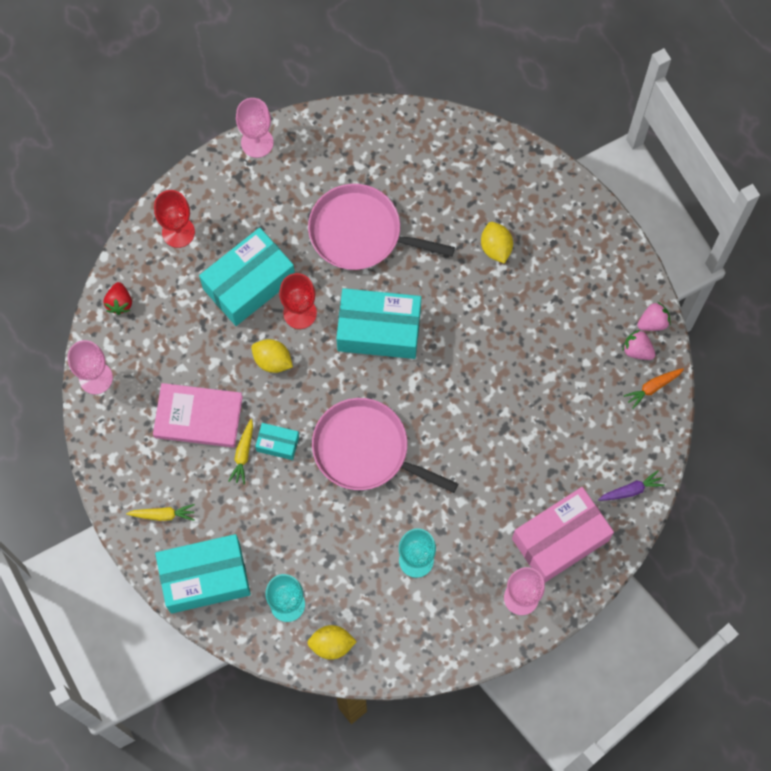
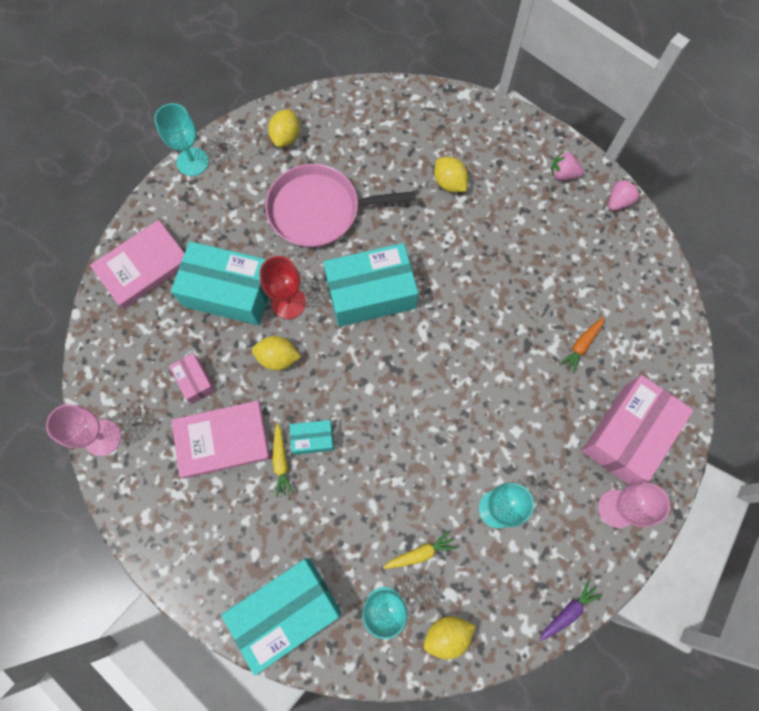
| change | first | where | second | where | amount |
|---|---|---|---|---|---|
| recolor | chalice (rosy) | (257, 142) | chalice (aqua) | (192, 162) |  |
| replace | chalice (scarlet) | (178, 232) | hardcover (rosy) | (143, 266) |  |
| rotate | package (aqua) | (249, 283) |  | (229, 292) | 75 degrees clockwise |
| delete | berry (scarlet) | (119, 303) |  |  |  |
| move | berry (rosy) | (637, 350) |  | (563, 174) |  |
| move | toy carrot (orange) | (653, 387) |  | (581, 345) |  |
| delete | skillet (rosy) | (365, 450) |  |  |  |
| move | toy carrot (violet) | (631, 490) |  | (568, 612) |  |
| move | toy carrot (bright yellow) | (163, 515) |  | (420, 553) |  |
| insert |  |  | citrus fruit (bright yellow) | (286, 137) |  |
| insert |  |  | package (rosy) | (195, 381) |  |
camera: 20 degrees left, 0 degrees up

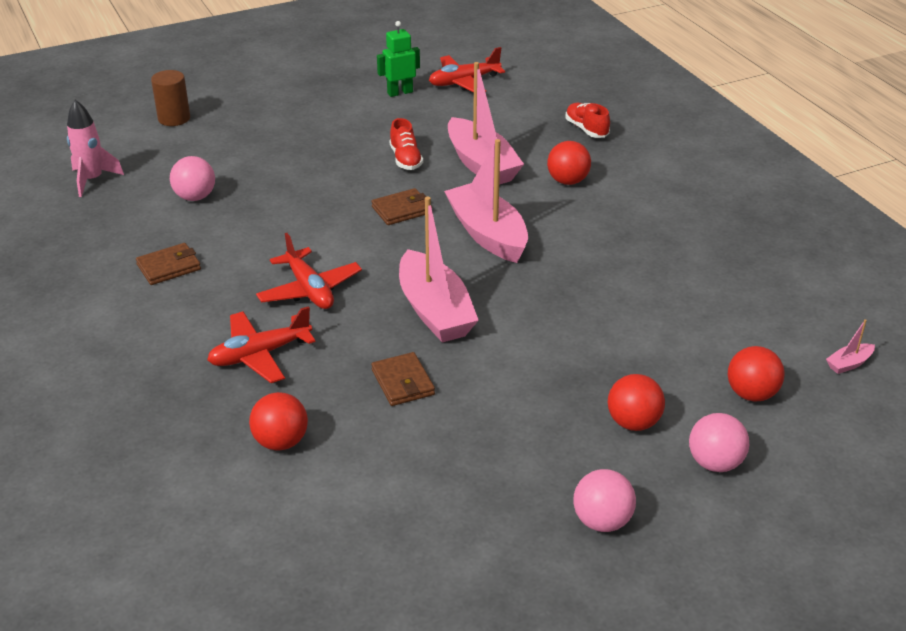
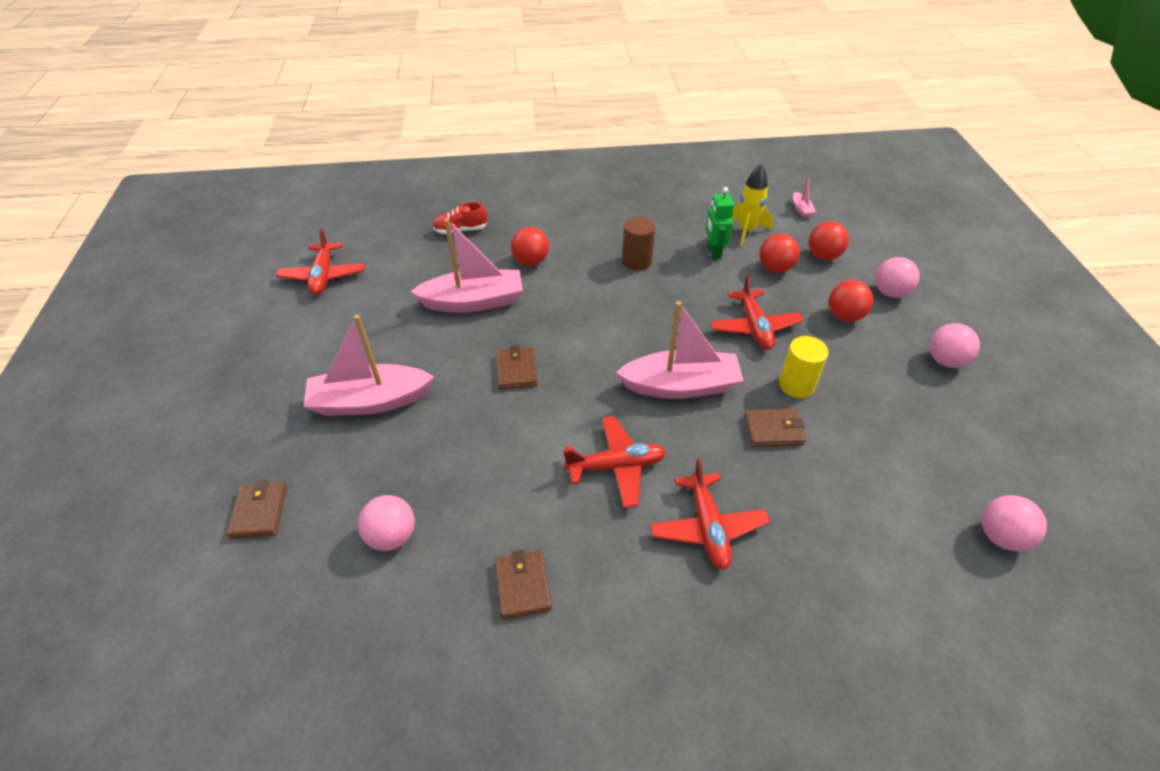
| change | first | where | second | where | amount |
|---|---|---|---|---|---|
| move | robot (green) | (400, 92) |  | (714, 252) |  |
| move | cylinder (brown) | (174, 118) |  | (637, 261) |  |
| delete | toy rocket (rosy) | (92, 180) |  |  |  |
| delete | shoe (scarlet) | (405, 159) |  |  |  |
| move | sailboat (rosy) | (487, 234) |  | (370, 401) |  |
| move | ball (scarlet) | (281, 442) |  | (775, 268) |  |
| insert |  |  | toy rocket (bright yellow) | (746, 231) |  |
| insert |  |  | toy plane (scarlet) | (754, 327) |  |
| insert |  |  | cylinder (bright yellow) | (796, 385) |  |
| insert |  |  | wallet (brown) | (259, 512) |  |
| insert |  |  | ball (rosy) | (1001, 536) |  |
camera: 70 degrees left, 10 degrees up

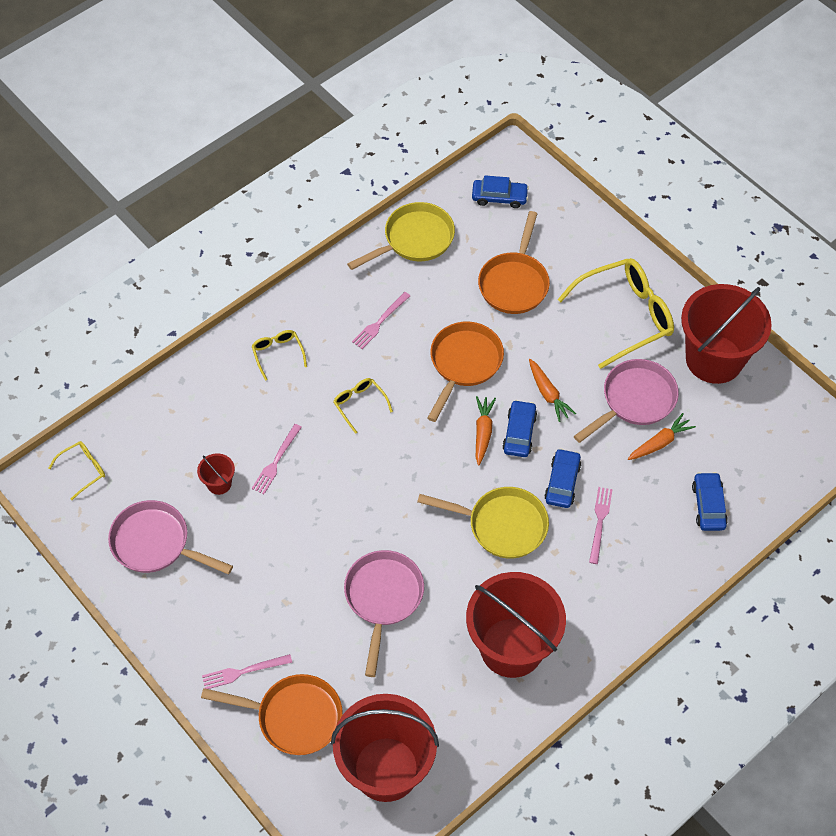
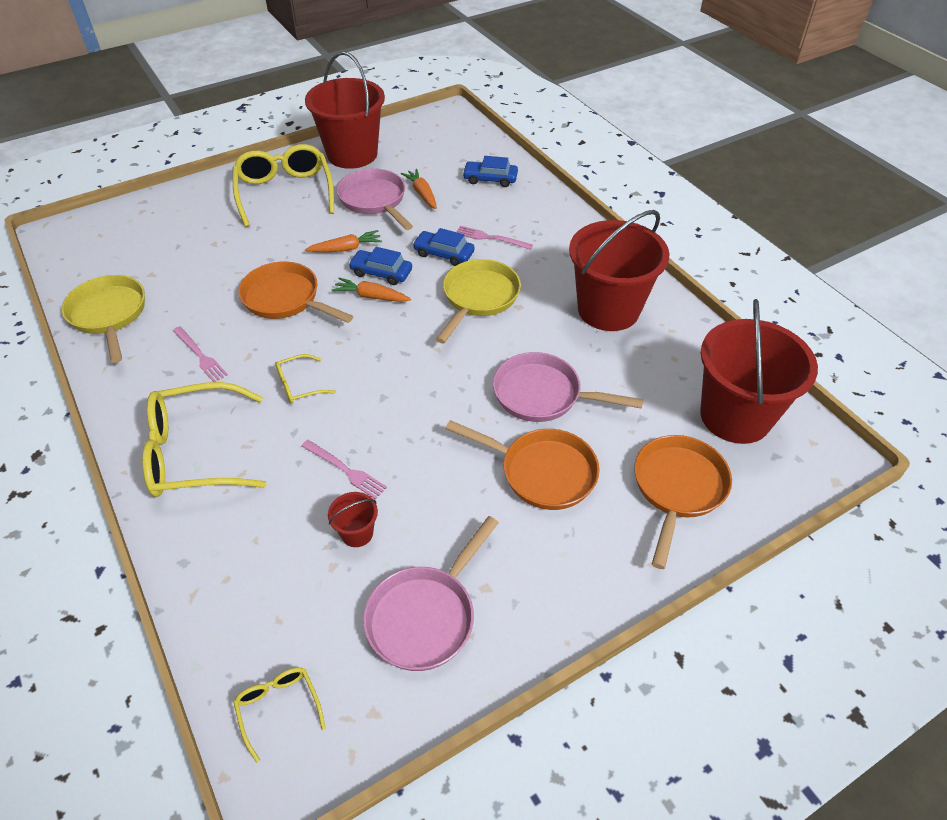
| change | first | where | second | where | amount |
|---|---|---|---|---|---|
| delete | toy car (blue) | (499, 197) |  |  |  |
| move | skillet (orange) | (514, 283) |  | (542, 472) |  |
| resize | eyeglasses (bright yellow) | (278, 354) |  | (195, 452) | x2.11 |
| delete | fork (rosy) | (243, 671) |  |  |  |
camera: 80 degrees left, 10 degrees down

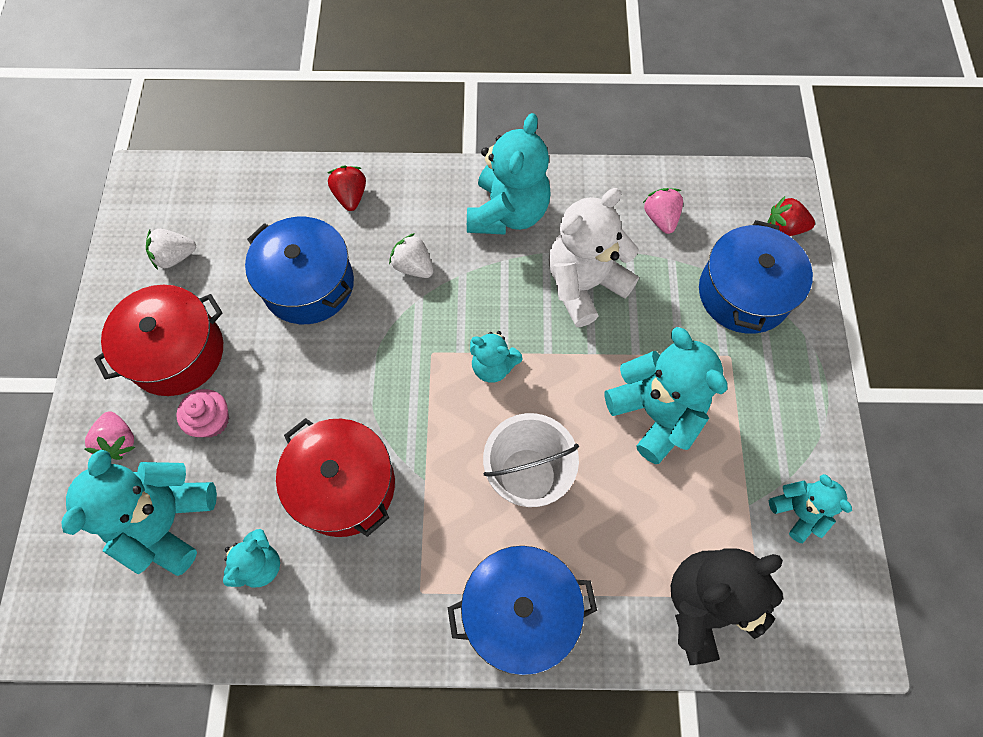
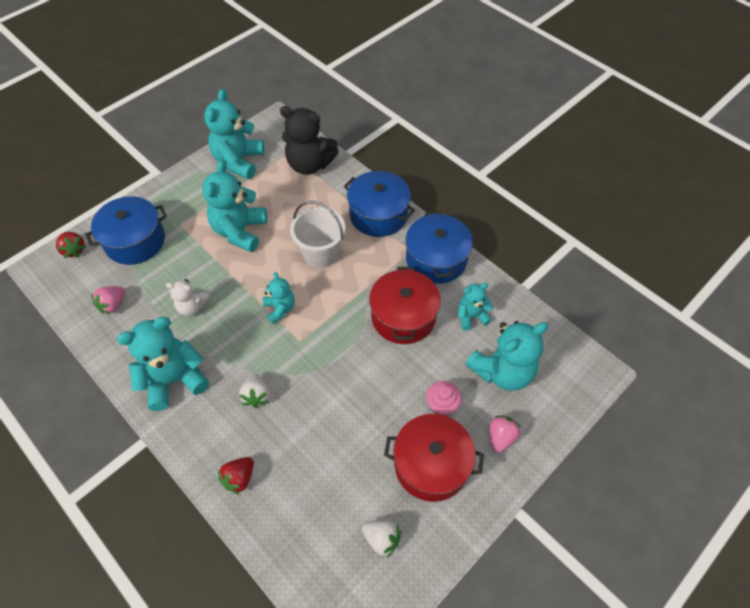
| change | first | where | second | where | amount |
|---|---|---|---|---|---|
| resize | teddy bear (pure white) | (584, 285) |  | (192, 307) | x0.55 |
| move | pot (blue) | (308, 284) |  | (436, 259) |  |
| resize | teddy bear (aqua) | (798, 512) |  | (238, 161) | x1.81 |
camera: 135 degrees left, 10 degrees down

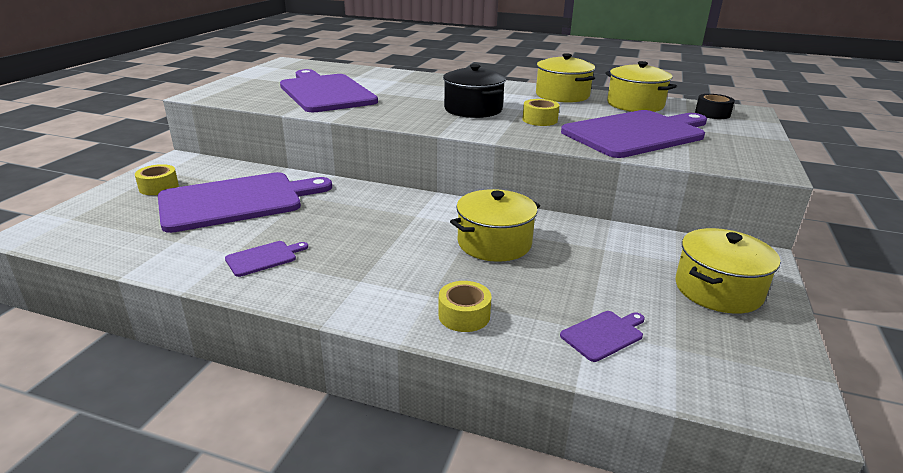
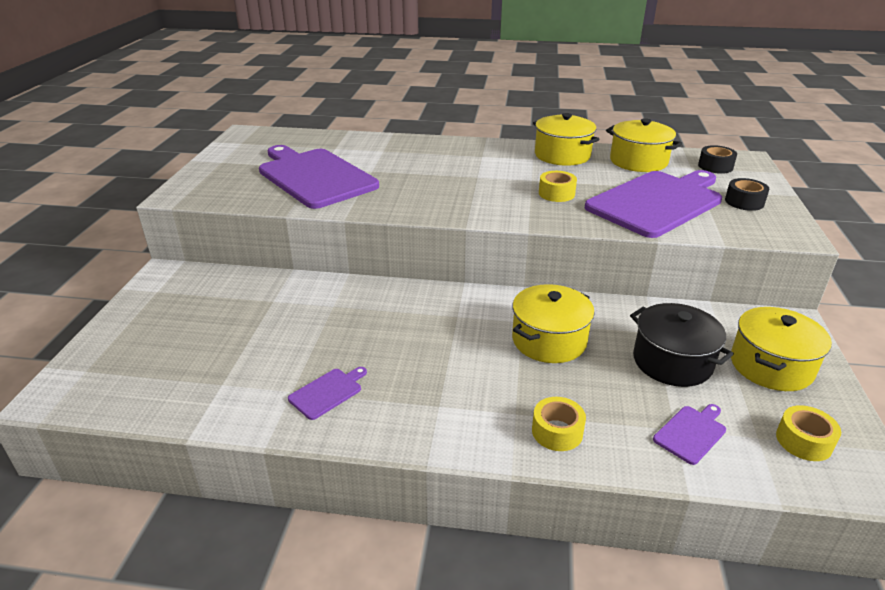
| change | first | where | second | where | amount |
|---|---|---|---|---|---|
| move | pot (black) | (473, 109) |  | (672, 362) |  |
| move | sticky tape (bright yellow) | (159, 187) |  | (804, 441) |  |
| delete | chopping board (violet) | (237, 201) |  |  |  |
| insert |  |  | sticky tape (black) | (744, 202) |  |
camera: 10 degrees left, 5 degrees up

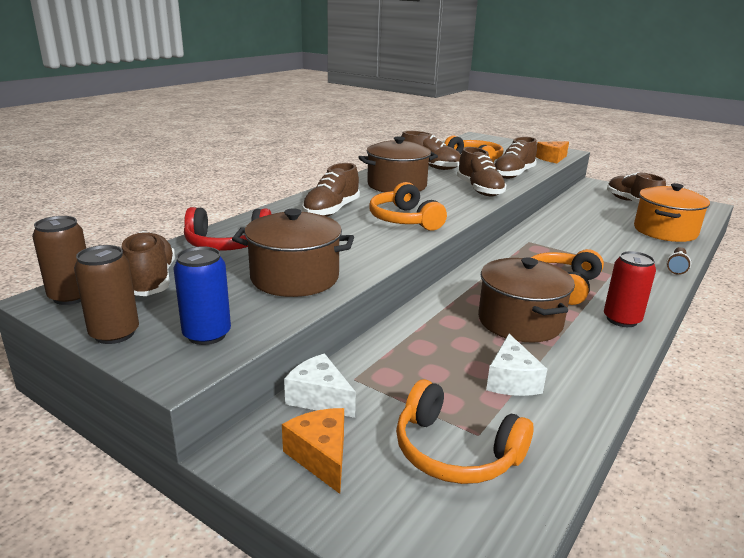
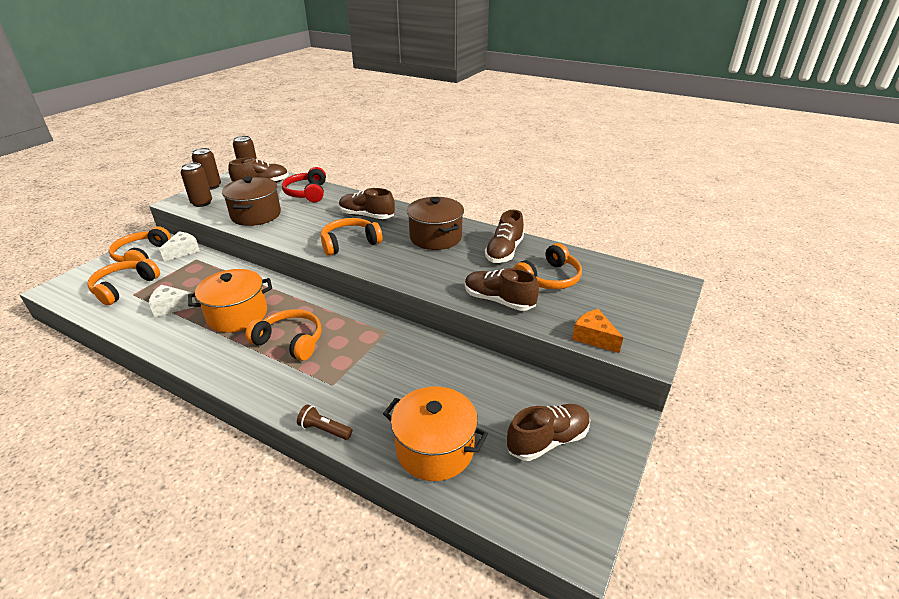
| change | first | where | second | where | amount |
|---|---|---|---|---|---|
| delete | shoe (brown) | (479, 190) |  |  |  |
| recolor | tin (blue) | (207, 334) | tin (brown) | (202, 203) |  |
| delete | tin (scarlet) | (621, 319) |  |  |  |
| recolor | pot (brown) | (520, 321) | pot (orange) | (237, 315) |  |
| replace | cheese (orange) | (321, 457) | headset (orange) | (141, 255) |  |
camera: 85 degrees right, 10 degrees up

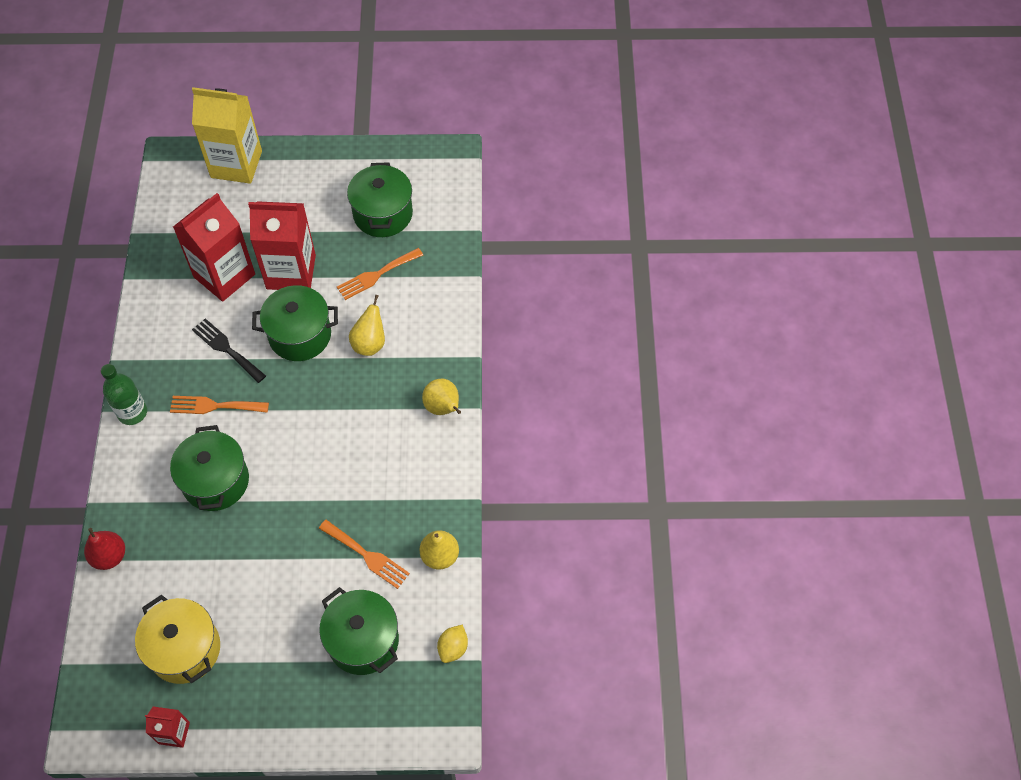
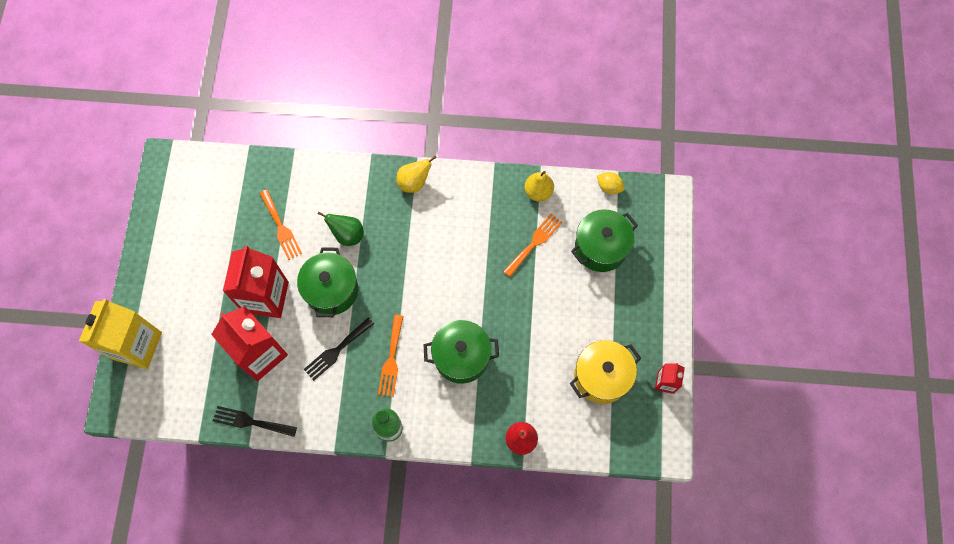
| change | first | where | second | where | amount |
|---|---|---|---|---|---|
| delete | pot (green) | (383, 214) |  |  |  |
| recolor | pear fruit (bright yellow) | (370, 343) | pear fruit (green) | (347, 235) |  |
| insert |  |  | fork (black) | (251, 422) |  |
camera: 85 degrees left, 10 degrees up

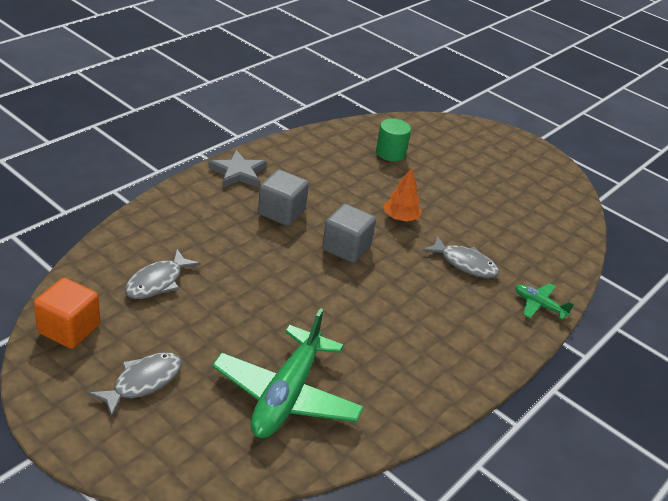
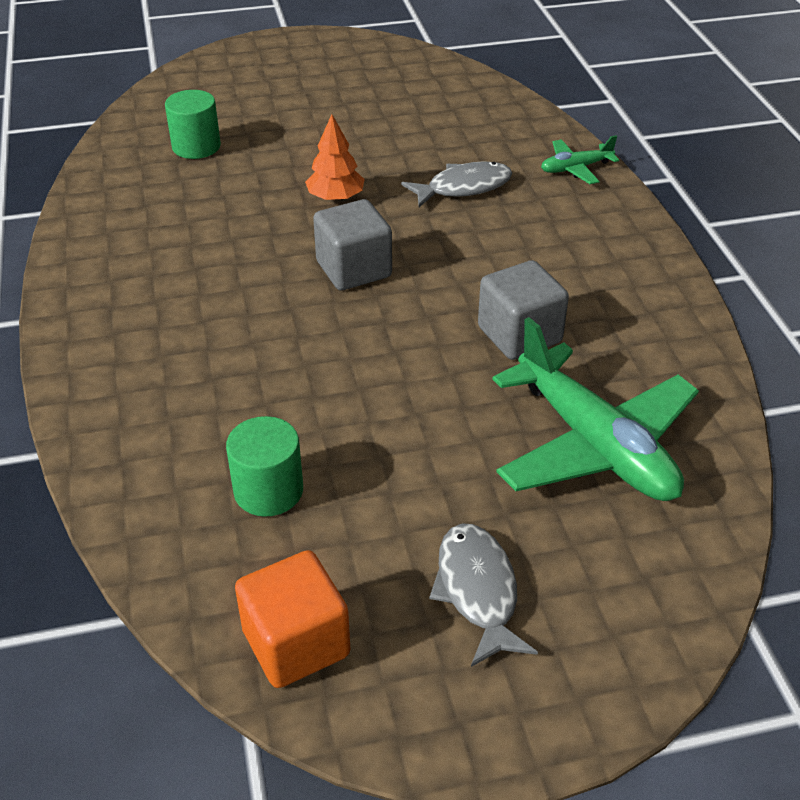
| change | first | where | second | where | amount |
|---|---|---|---|---|---|
| delete | star (gray) | (238, 173) |  |  |  |
| move | solid cube (gray) | (281, 212) |  | (519, 335) |  |
| replace | toy fish (gray) | (157, 282) | cylinder (green) | (268, 490) |  |
camera: 50 degrees left, 5 degrees up

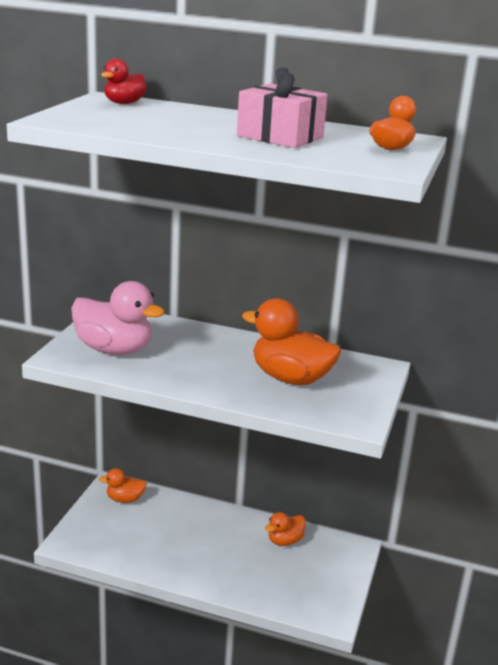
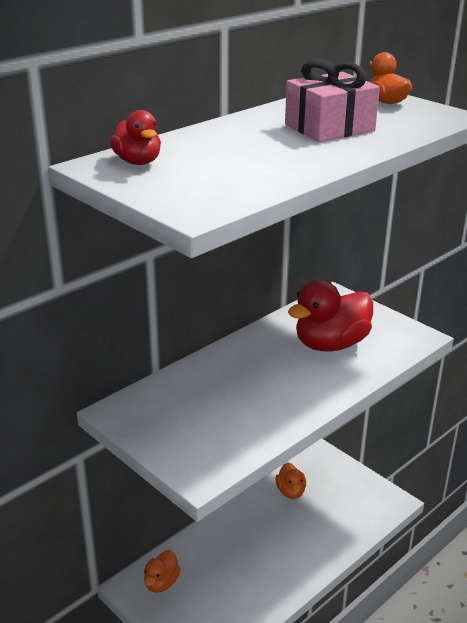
| change | first | where | second | where | amount |
|---|---|---|---|---|---|
| delete | rubber duck (rosy) | (114, 350) |  |  |  |
| recolor | rubber duck (orange) | (290, 378) | rubber duck (scarlet) | (330, 344) |  |
camera: 60 degrees left, 5 degrees up

